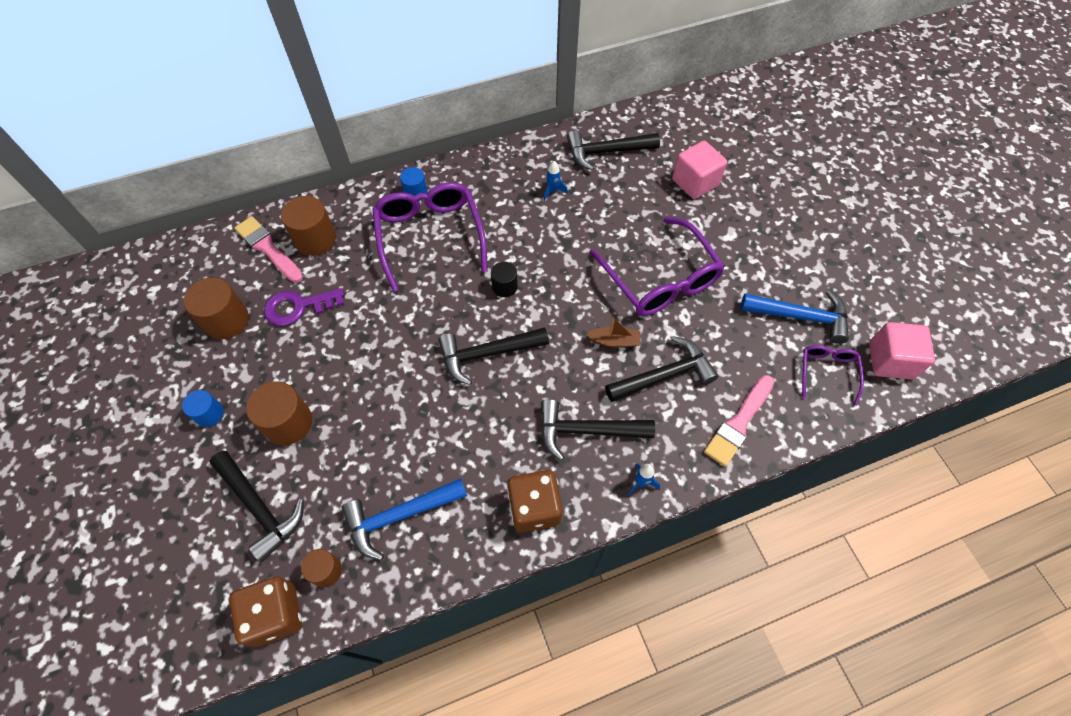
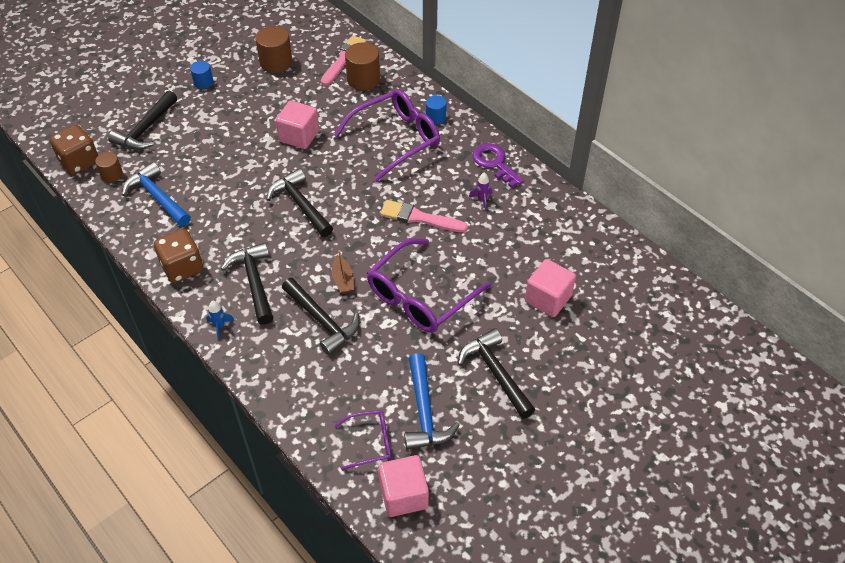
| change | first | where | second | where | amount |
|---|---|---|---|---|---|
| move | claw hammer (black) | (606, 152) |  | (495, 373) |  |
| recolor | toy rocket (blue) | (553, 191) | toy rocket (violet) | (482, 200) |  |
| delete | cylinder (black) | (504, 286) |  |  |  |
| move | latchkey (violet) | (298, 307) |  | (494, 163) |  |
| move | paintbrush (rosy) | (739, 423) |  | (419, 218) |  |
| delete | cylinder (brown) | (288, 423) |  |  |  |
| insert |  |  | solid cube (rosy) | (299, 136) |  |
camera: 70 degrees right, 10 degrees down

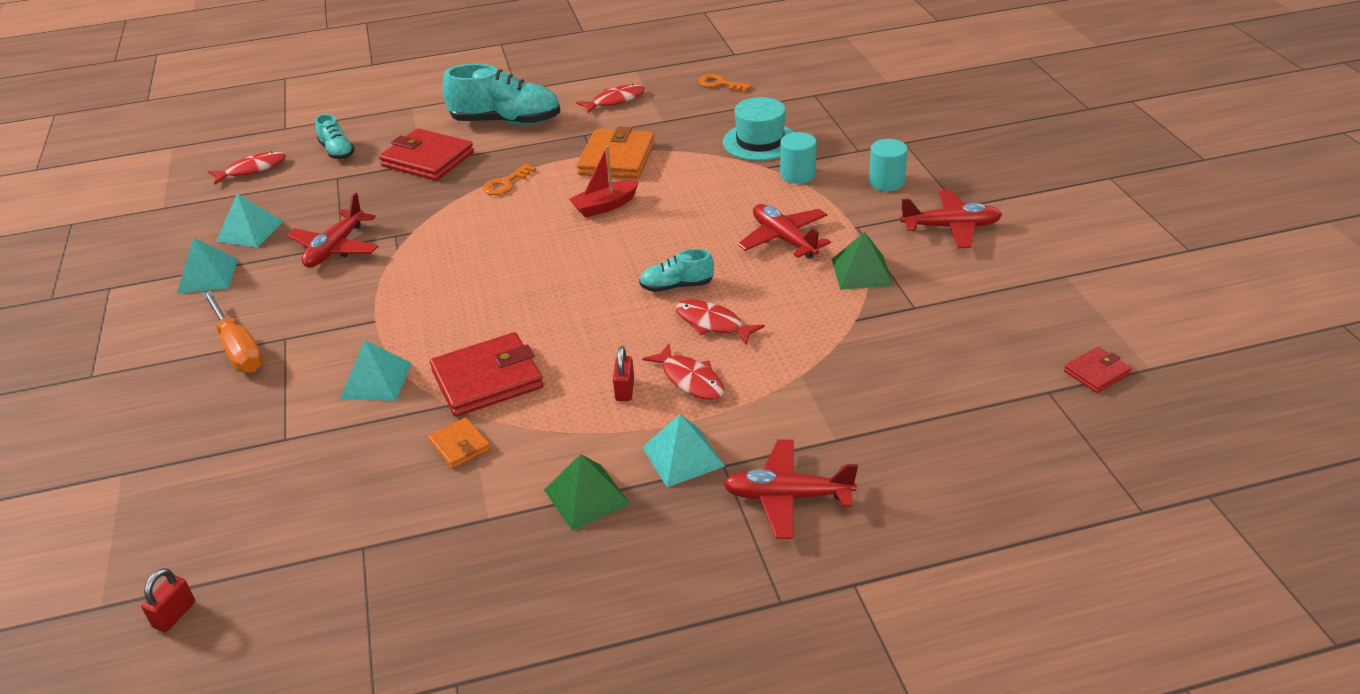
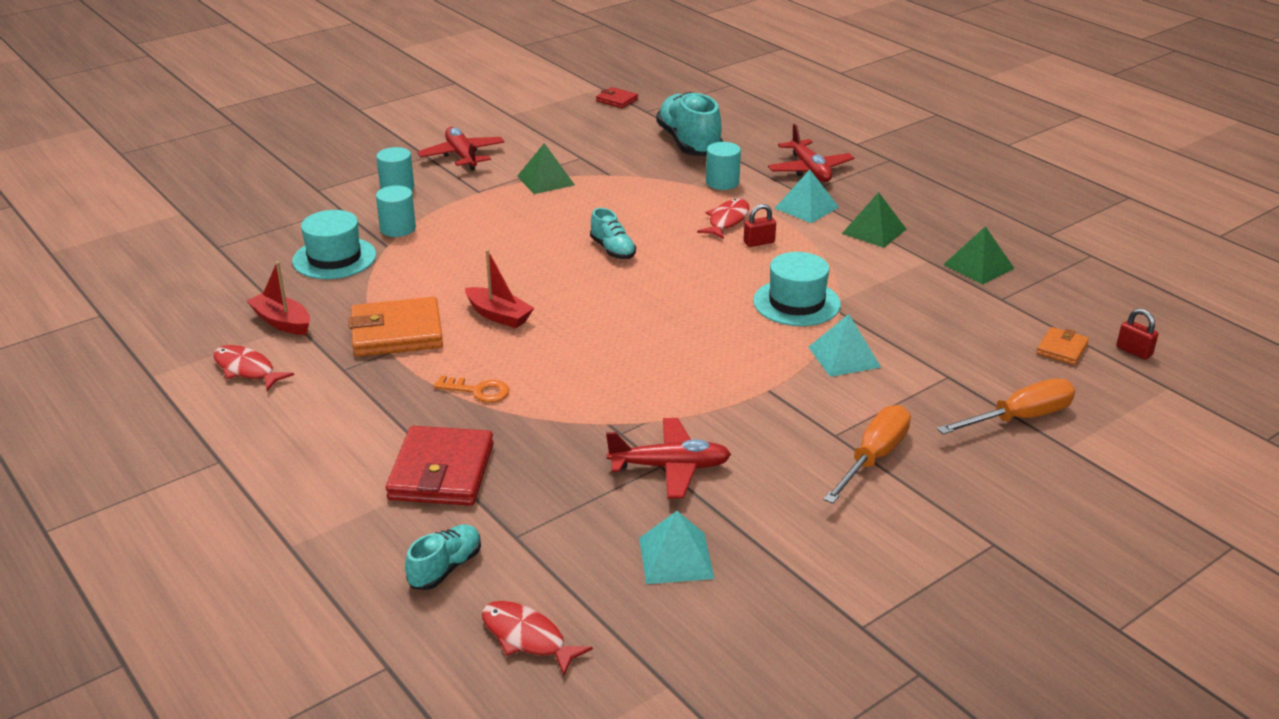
| change | first | where | second | where | amount |
|---|---|---|---|---|---|
| move | shoe (aqua) | (506, 122) |  | (689, 143) |  |
| delete | latchkey (orange) | (720, 84) |  |  |  |
| delete | toy plane (scarlet) | (784, 239) |  |  |  |
| delete | pyramid shape (aqua) | (207, 276) |  |  |  |
| delete | toy fish (scarlet) | (713, 324) |  |  |  |
| replace | wallet (scarlet) | (487, 379) | tall hat (aqua) | (796, 303) |  |
| move | wallet (orange) | (460, 446) |  | (1062, 349) |  |
| rotate | padlock (scarlet) | (174, 615) |  | (1134, 351) | 45 degrees clockwise |
| insert |  |  | cylinder (aqua) | (722, 182) |  |
| insert |  |  | pyramid shape (green) | (978, 266) |  |
| insert |  |  | sailboat (scarlet) | (282, 322) |  |
| insert |  |  | hand screwdriver (orange) | (1019, 418) |  |
camera: 115 degrees left, 5 degrees down

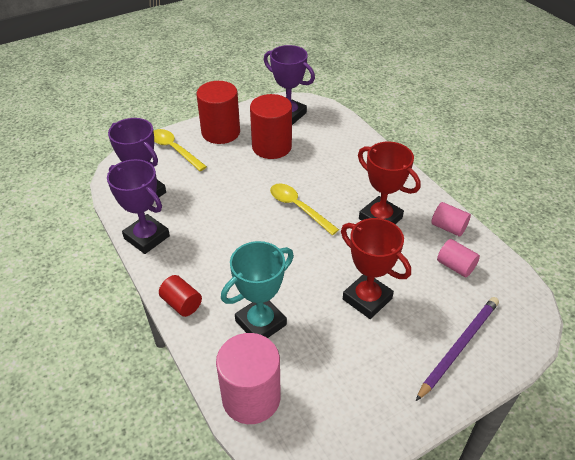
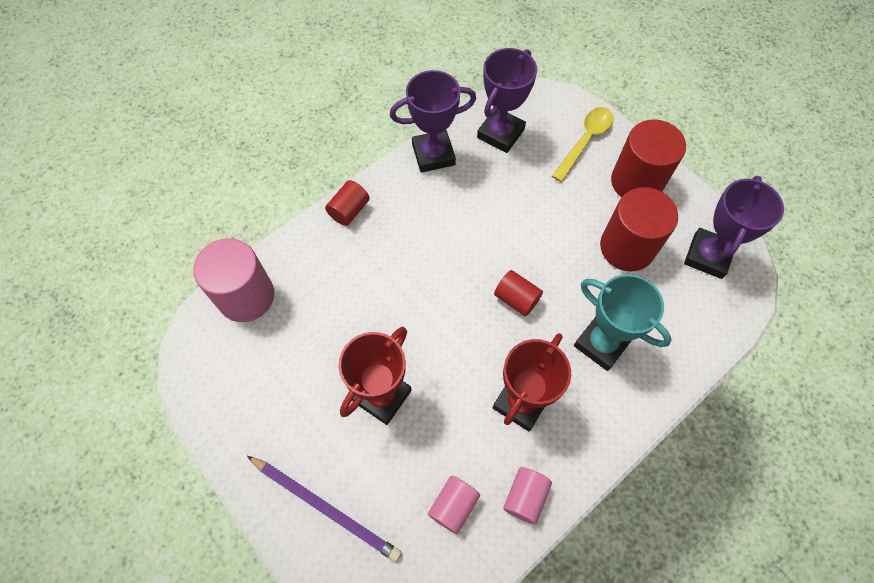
| change | first | where | second | where | amount |
|---|---|---|---|---|---|
| rotate | award cup (violet) | (147, 237) |  | (433, 155) | 45 degrees clockwise |
| replace | tablespoon (bright yellow) | (298, 208) | cylinder (scarlet) | (516, 299) |  |
| move | award cup (aqua) | (261, 323) |  | (601, 343) |  |
camera: 80 degrees right, 20 degrees up

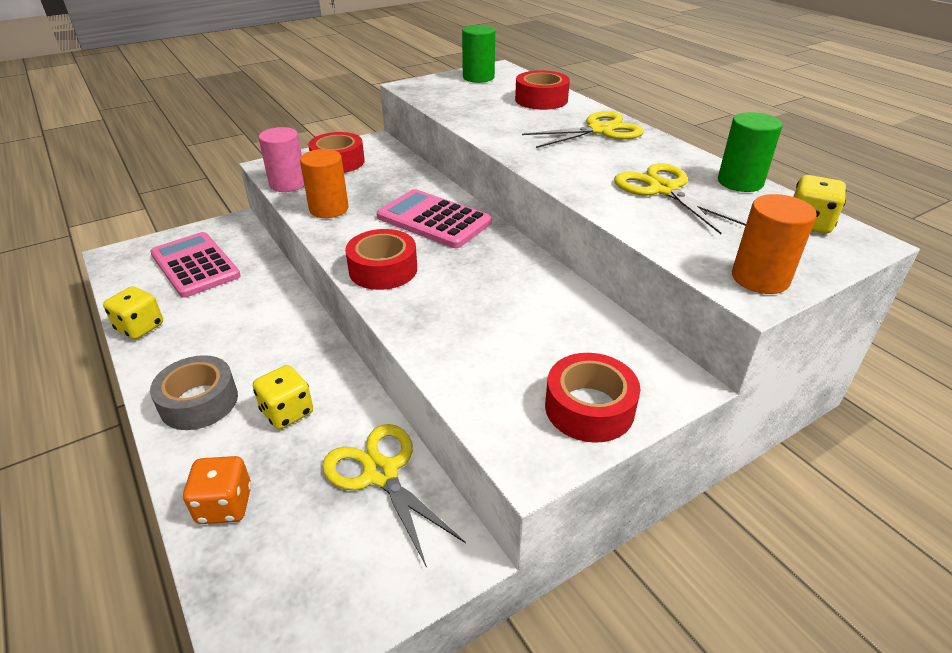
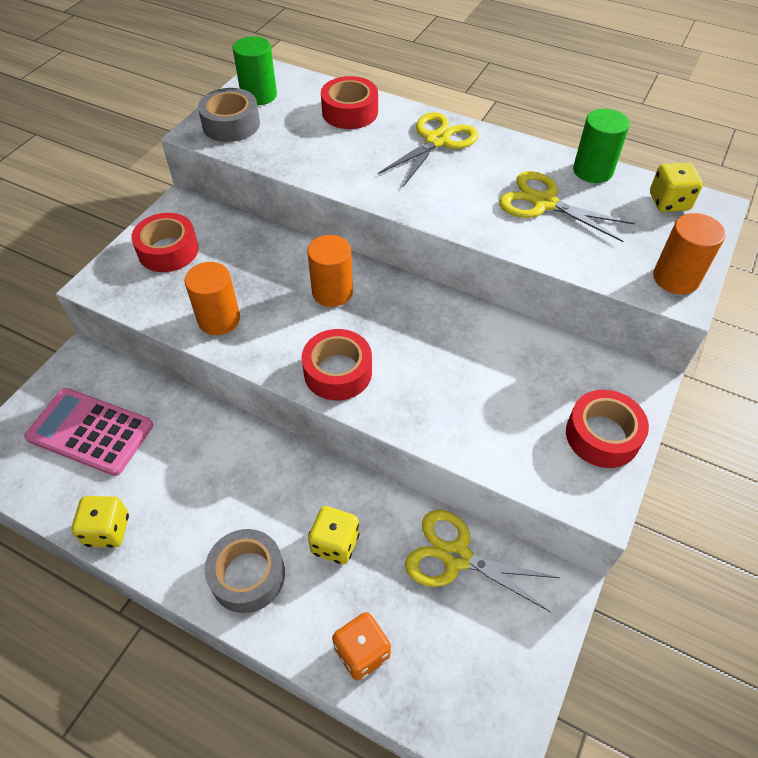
| change | first | where | second | where | amount |
|---|---|---|---|---|---|
| delete | cylinder (rosy) | (288, 184) |  |  |  |
| replace | pocket calculator (rosy) | (434, 220) | cylinder (orange) | (332, 292) |  |
| insert |  |  | sticky tape (gray) | (231, 124) |  |
camera: 30 degrees left, 15 degrees up

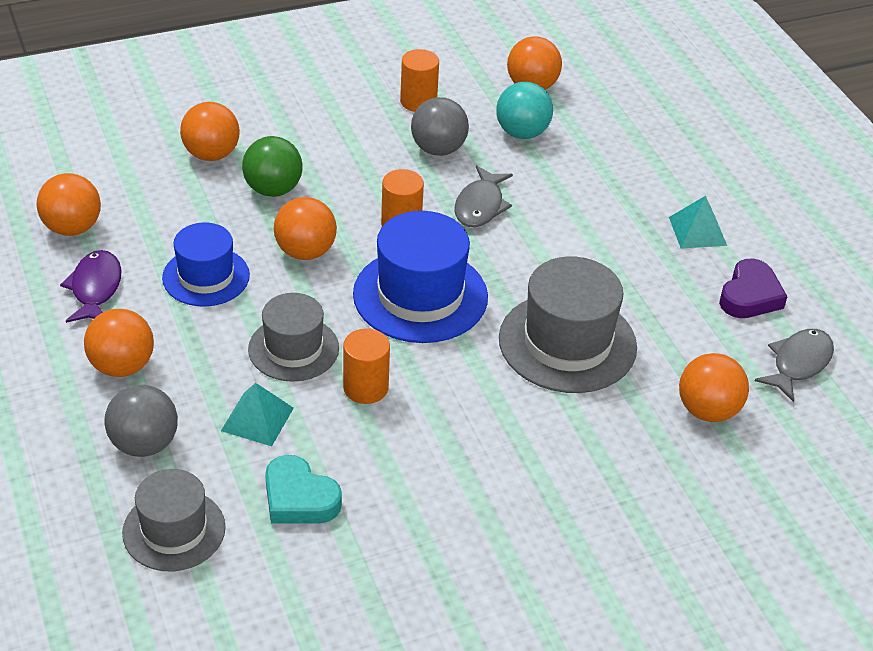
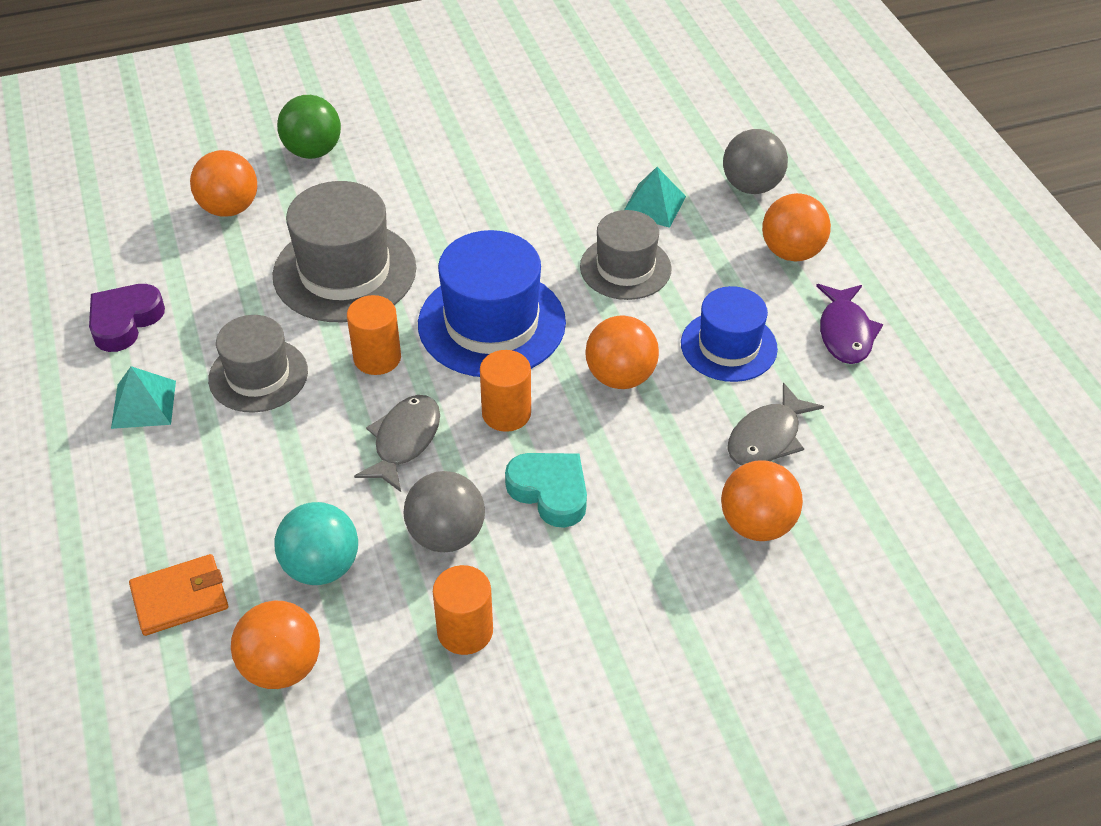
| change | first | where | second | where | amount |
|---|---|---|---|---|---|
| move | ball (green) | (273, 189) |  | (313, 151) |  |
| delete | ball (orange) | (72, 228) |  |  |  |
| move | cylinder (orange) | (365, 387) |  | (377, 358) |  |
| move | toy fish (gray) | (798, 363) |  | (767, 437) |  |
| move | love heart (aqua) | (299, 498) |  | (550, 492) |  |
| move | tall hat (gray) | (174, 530) |  | (258, 375) |  |
| insert |  |  | wallet (orange) | (180, 598) |  |
camera: 175 degrees left, 5 degrees up

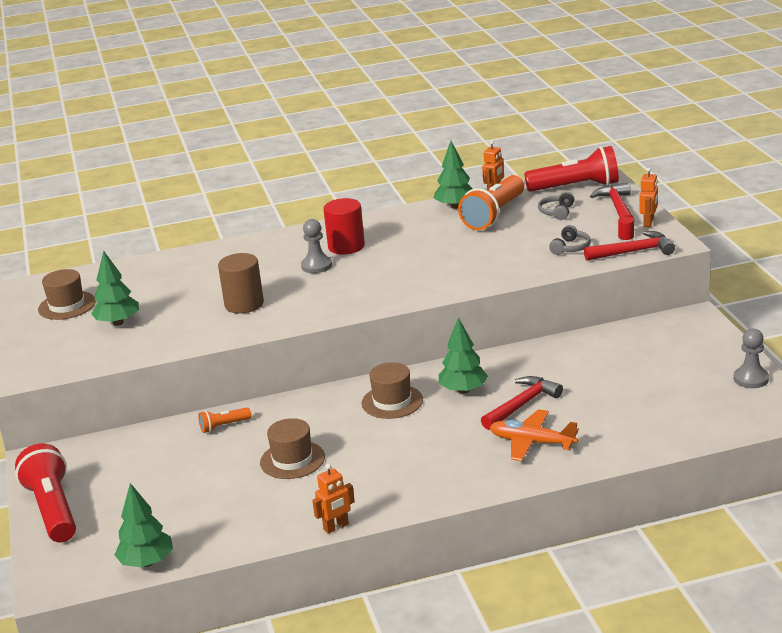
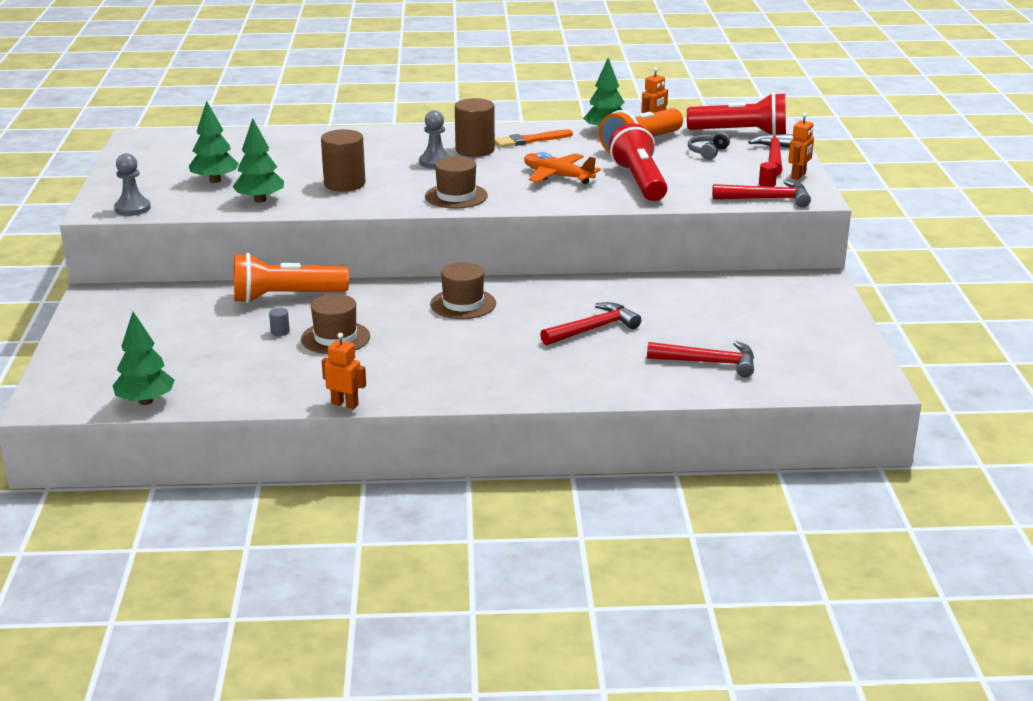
| change | first | where | second | where | amount |
|---|---|---|---|---|---|
| recolor | cylinder (scarlet) | (346, 246) | cylinder (brown) | (475, 150) |  |
| delete | headset (gray) | (570, 248) |  |  |  |
| move | tall hat (brown) | (67, 305) |  | (456, 196) |  |
| move | toy tree (green) | (463, 390) |  | (260, 200) |  |
| move | chess pawn (gray) | (751, 379) |  | (132, 208) |  |
| resize | torch (orange) | (224, 426) |  | (286, 297) | x2.13 |
| move | toy plane (orange) | (532, 443) |  | (557, 176) |  |
| move | torch (scarlet) | (52, 509) |  | (639, 181) |  |
| rotate | robot (orange) | (336, 527) |  | (345, 404) | 135 degrees counterclockwise |
| insert |  |  | paintbrush (orange) | (531, 140) |  |
| insert |  |  | cylinder (gray) | (280, 332) |  |
| insert |  |  | claw hammer (scarlet) | (709, 362) |  |
camera: 10 degrees right, 0 degrees up

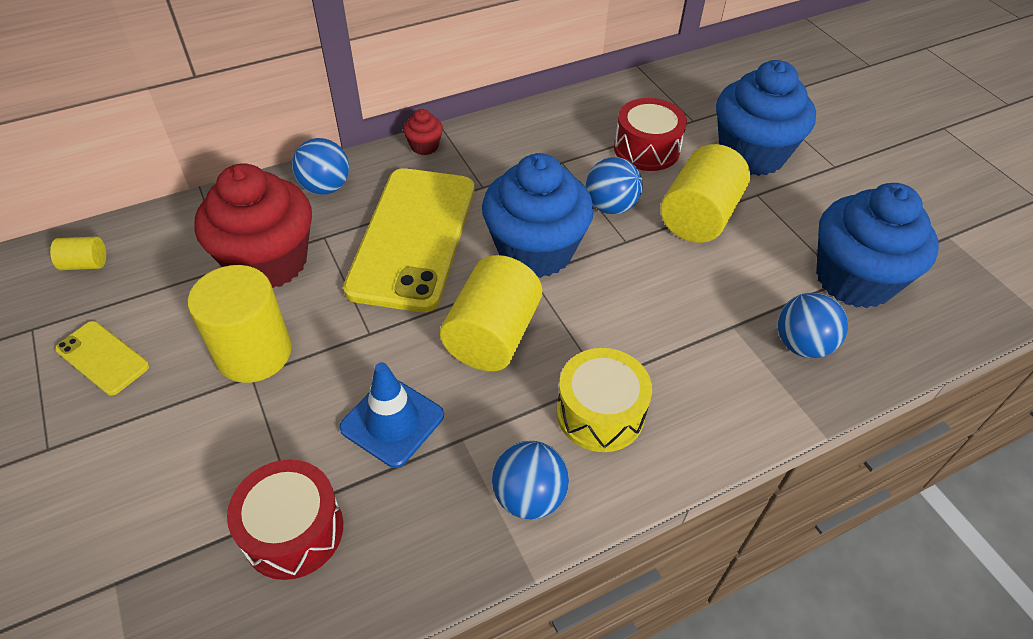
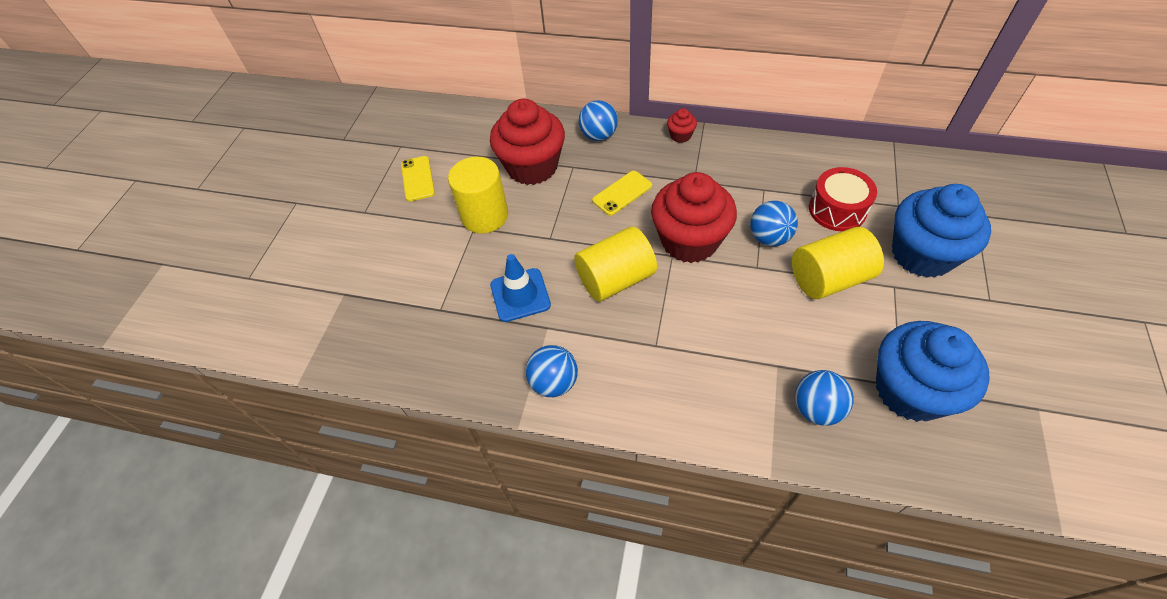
| change | first | where | second | where | amount |
|---|---|---|---|---|---|
| recolor | muffin (blue) | (535, 250) | muffin (scarlet) | (689, 241) |  |
| resize | phone (bright yellow) | (413, 237) |  | (622, 193) | x0.45 |
| delete | cylinder (bright yellow) | (85, 264) |  |  |  |
| delete | snare drum (bright yellow) | (600, 413) |  |  |  |
| delete | snare drum (scarlet) | (293, 530) |  |  |  |
camera: 45 degrees right, 5 degrees up

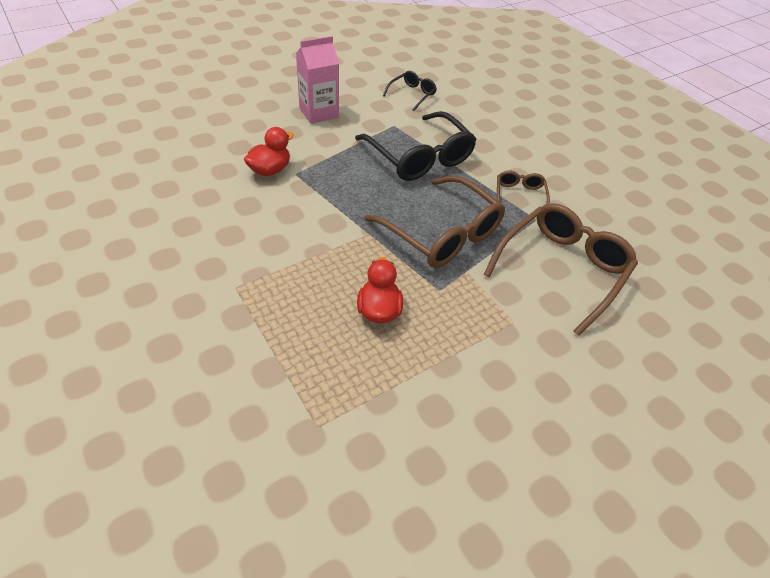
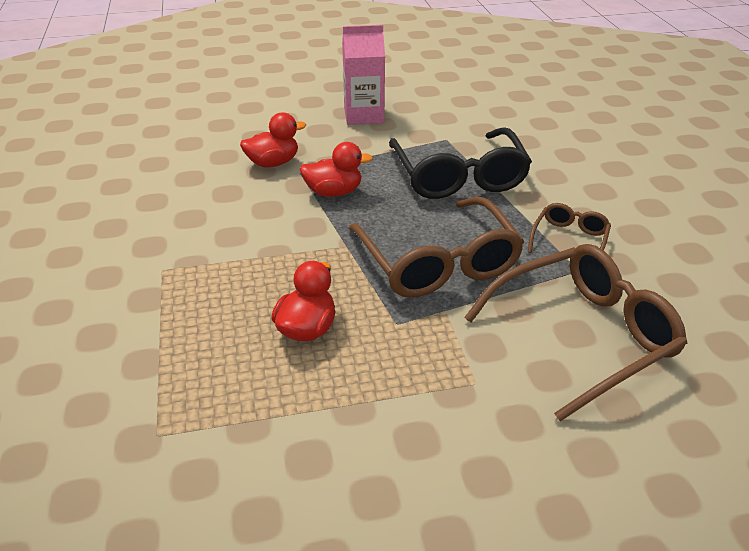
| change | first | where | second | where | amount |
|---|---|---|---|---|---|
| delete | eyeglasses (black) | (412, 94) |  |  |  |
| insert |  |  | rubber duck (scarlet) | (334, 192) |  |
camera: 25 degrees right, 10 degrees down

